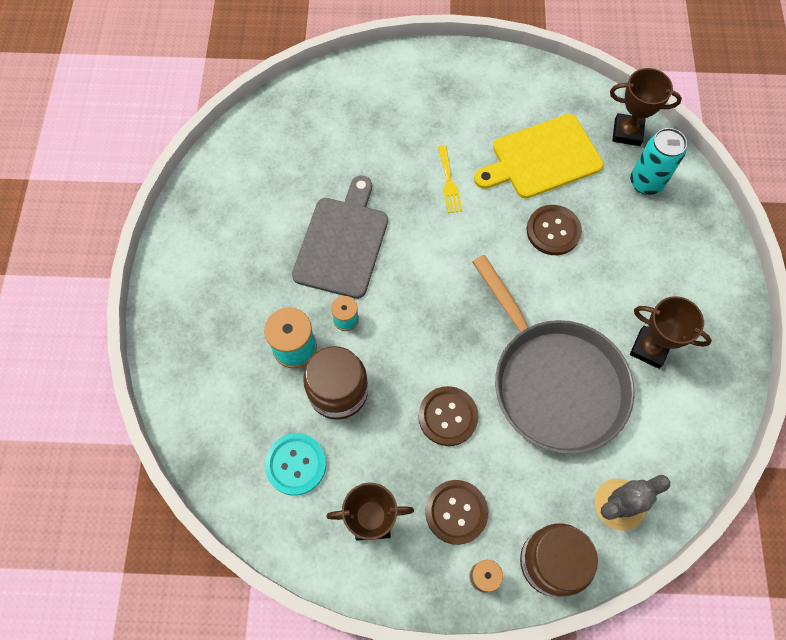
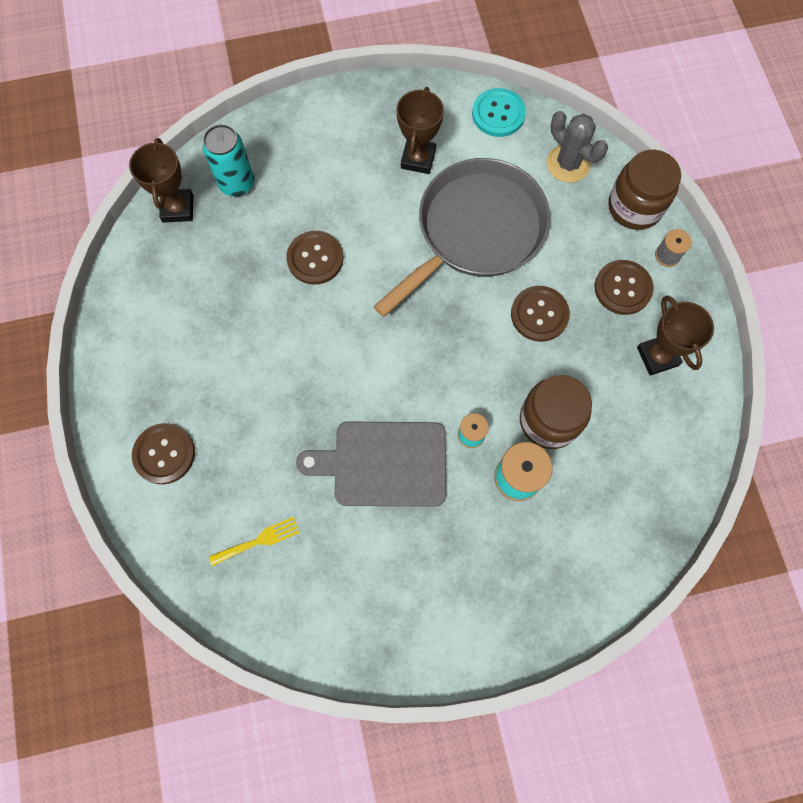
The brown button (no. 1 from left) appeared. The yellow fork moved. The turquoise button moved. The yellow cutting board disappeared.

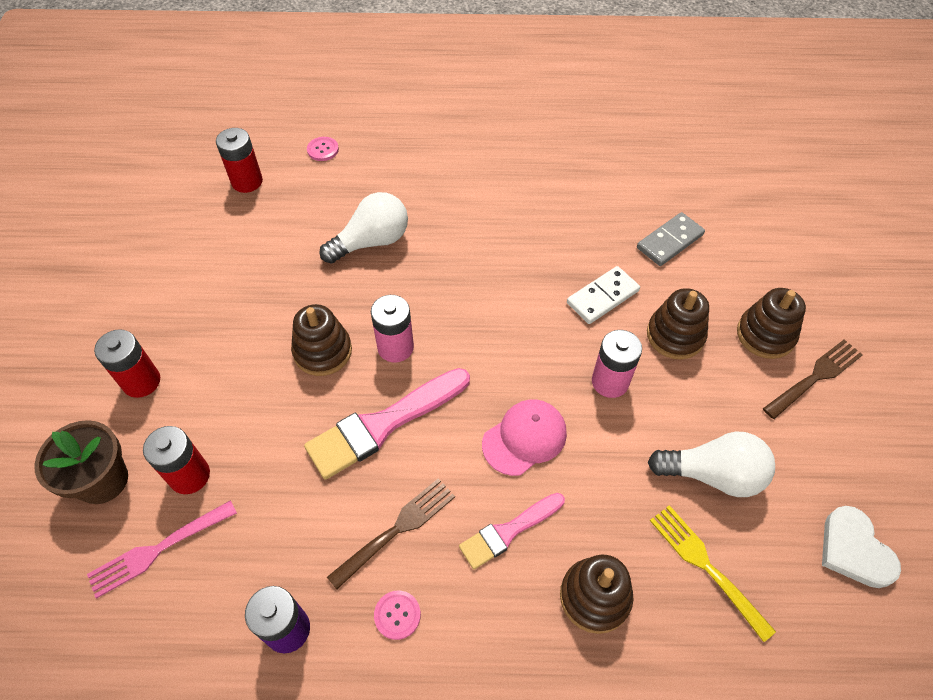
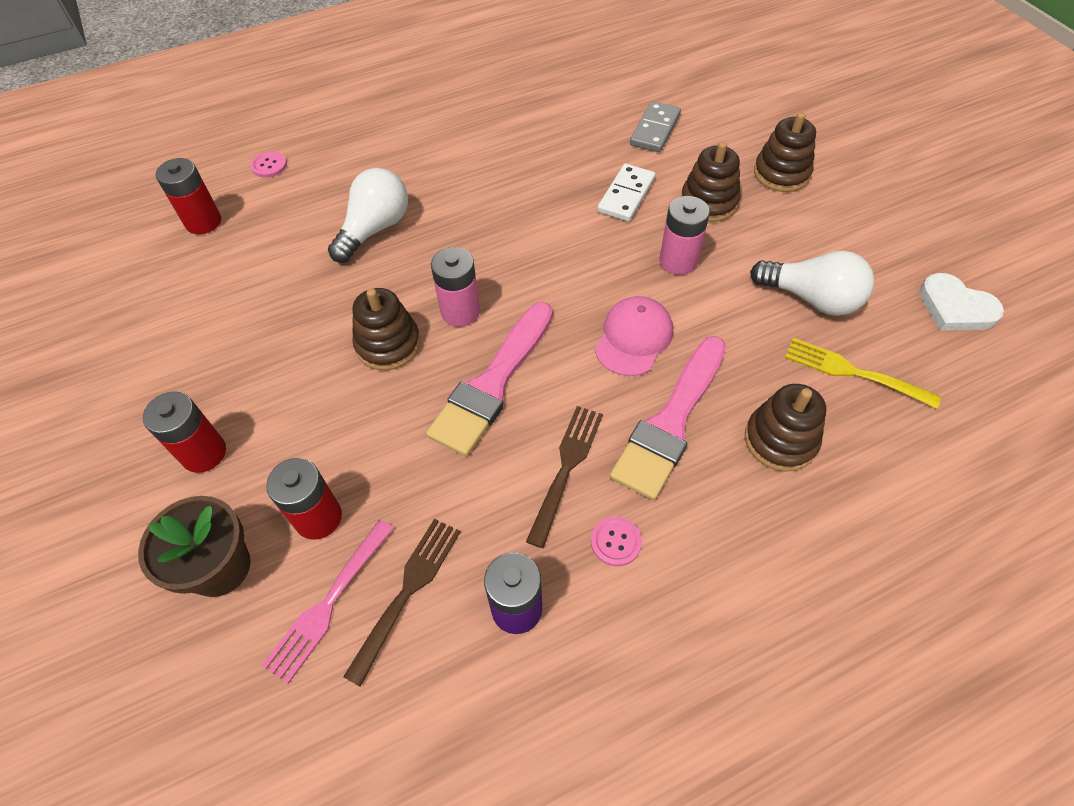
The brown fork (no. 2 from left in the first image) moved. The pink brush (no. 2 from left) changed to 1.65 times the size. The white light bulb (no. 2 from left) turned 45 degrees clockwise.

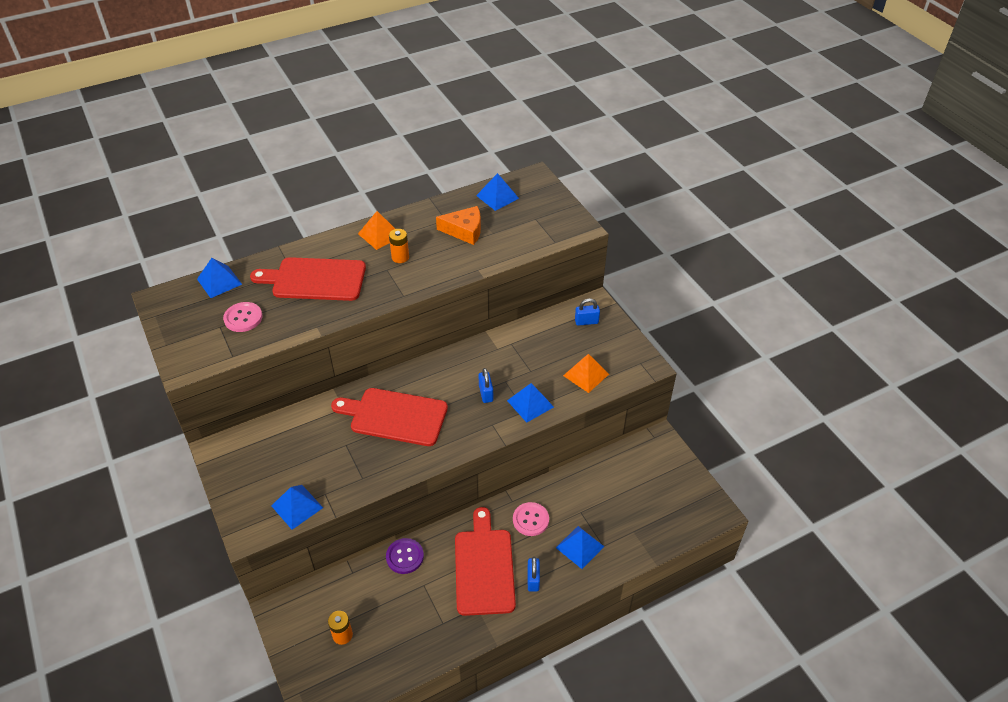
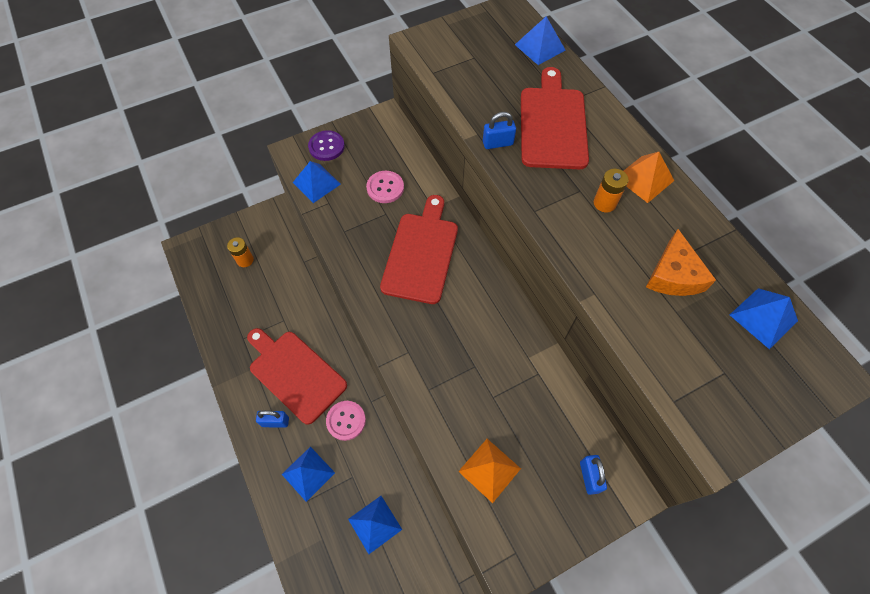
The red cutting board (no. 3 from left in the first image) turned 135 degrees counterclockwise. The purple button moved. The blue pyramid (no. 4 from left in the first image) moved. The pink button (no. 1 from left in the first image) moved. The blue padlock (no. 1 from left in the first image) moved.

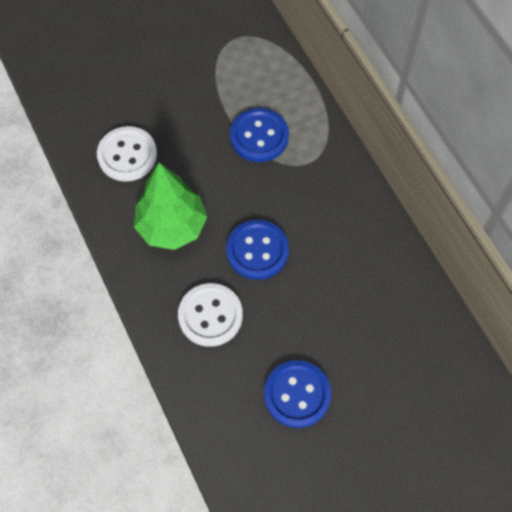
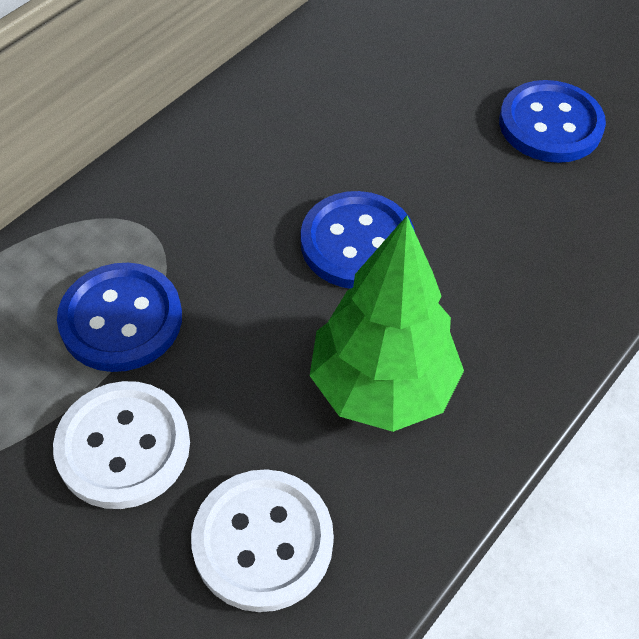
The white button (no. 2 from left in the first image) moved.

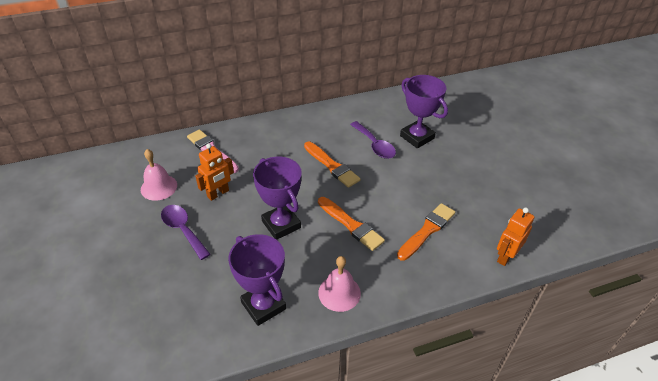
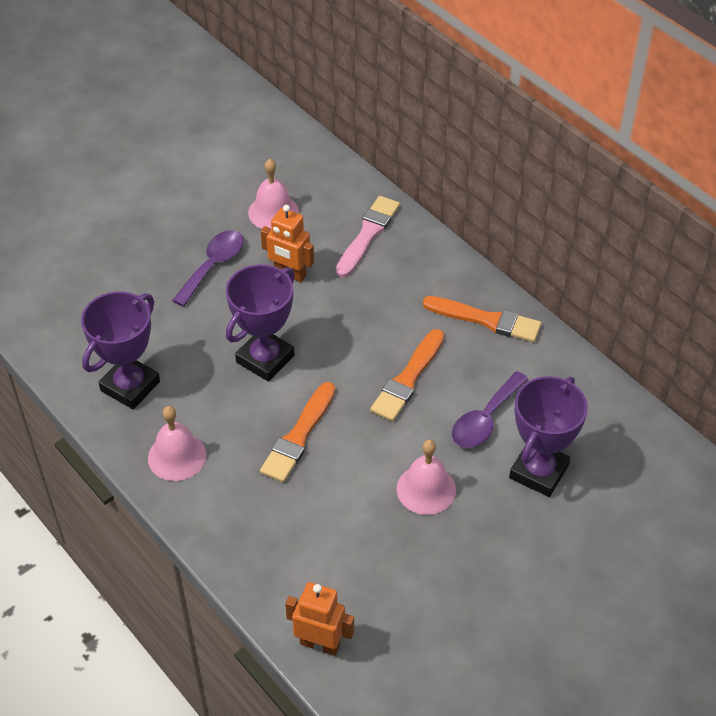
The pink bell (no. 3 from left) appeared. The orange brush (no. 3 from left) moved.

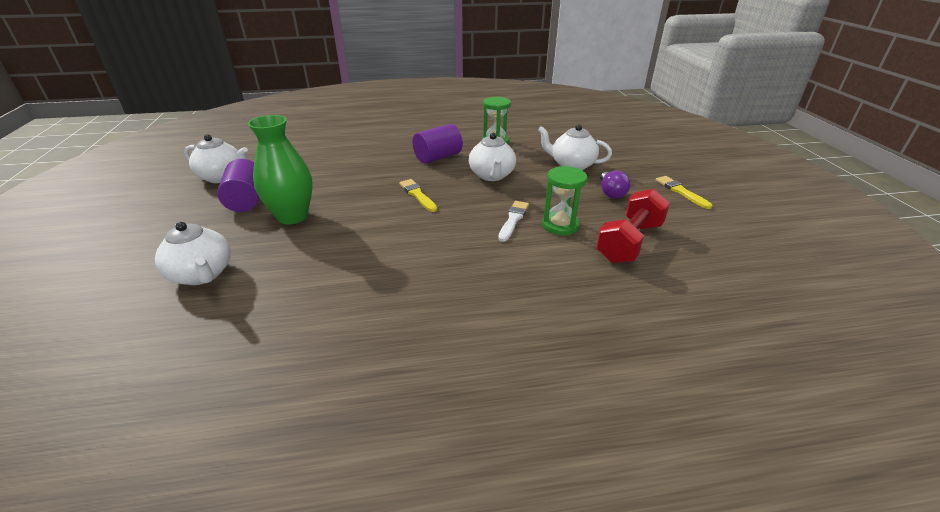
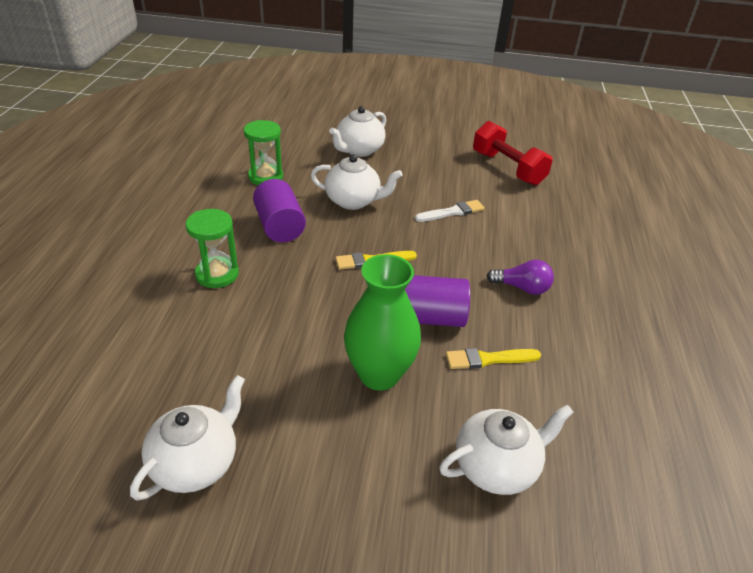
The green hourglass (no. 2 from left in the first image) moved. The purple cylinder (no. 1 from left in the first image) moved. The white brush turned 120 degrees clockwise. The yellow brush (no. 2 from left) moved. The purple light bulb moved.

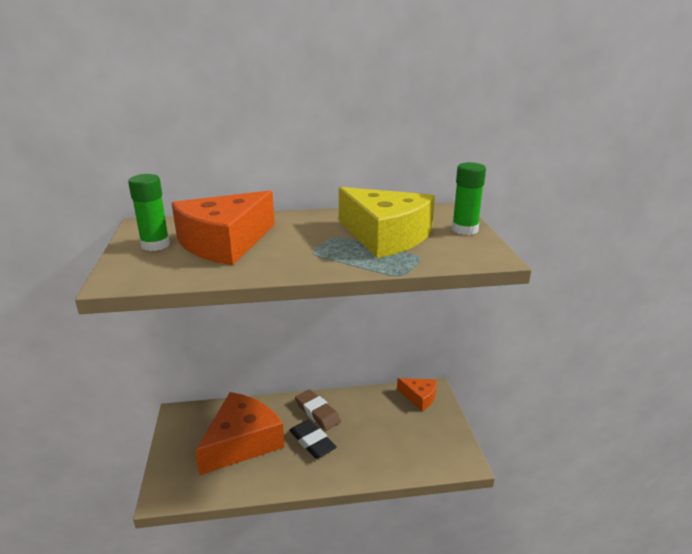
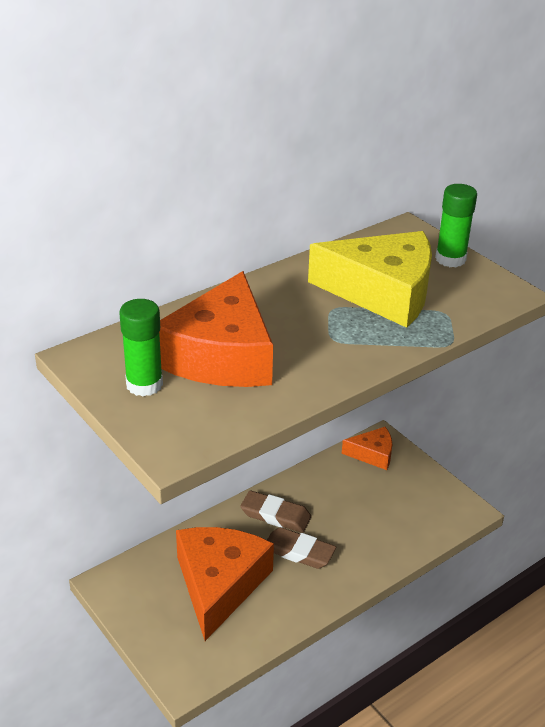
The black eraser became the brown eraser (no. 2 from left).

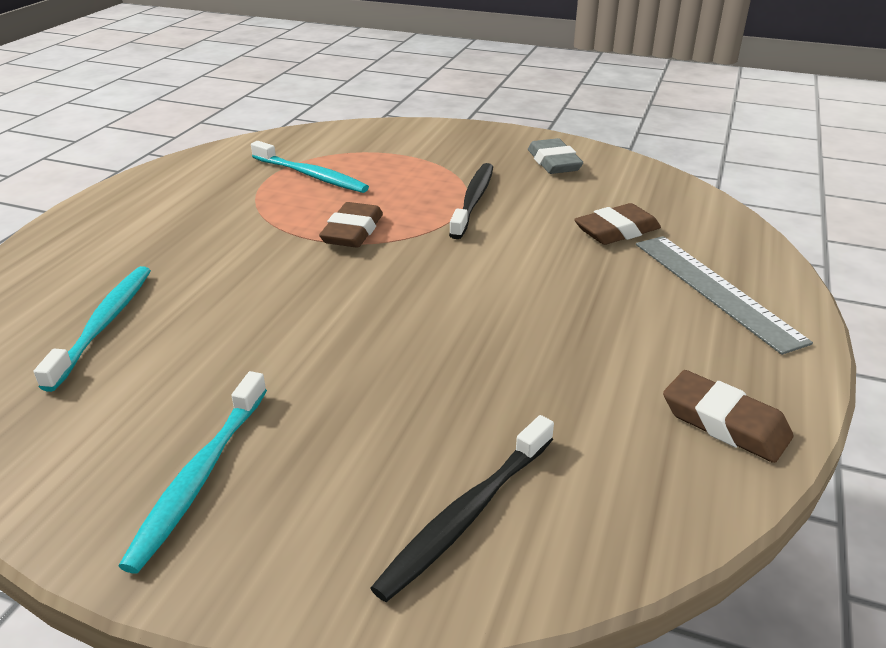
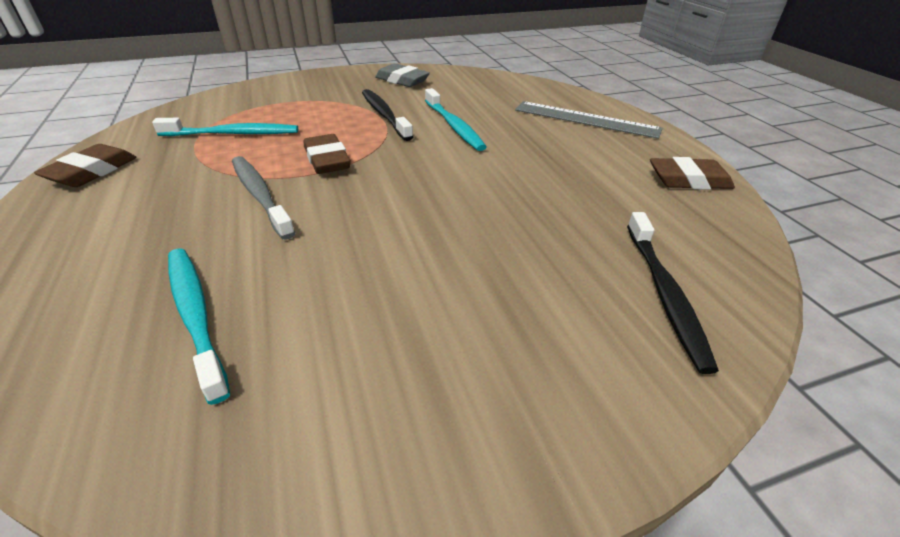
The brown eraser (no. 2 from left in the first image) moved. The grey toothbrush appeared. The turquoise toothbrush (no. 2 from left in the first image) moved.

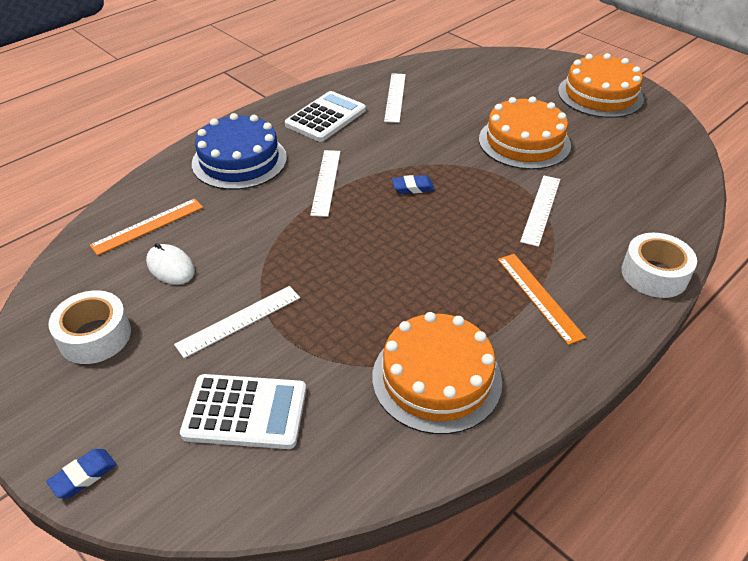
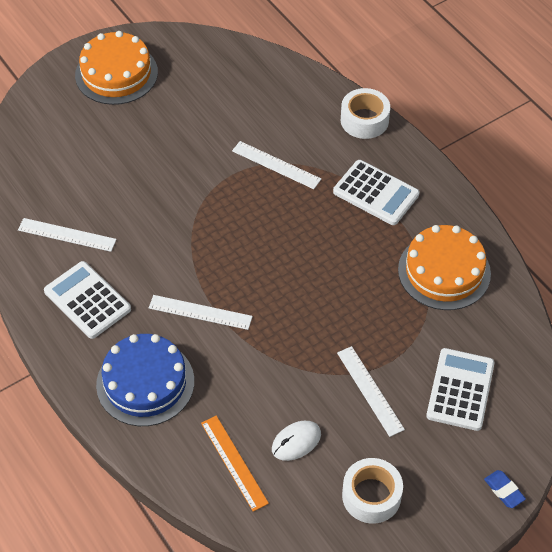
The orange ruler (no. 2 from left) was replaced by the white calculator (no. 2 from left). The blue eraser (no. 2 from left) disappeared. The orange cake (no. 2 from left) disappeared.

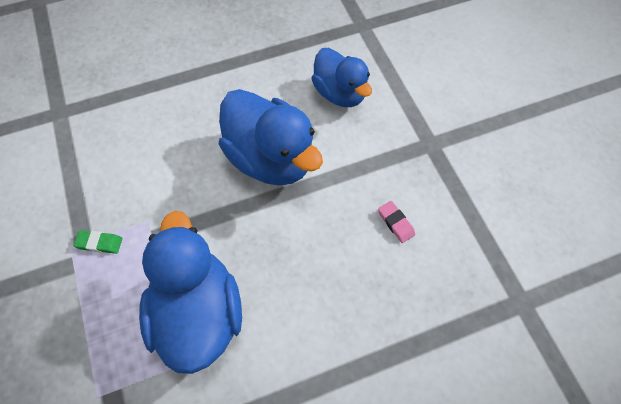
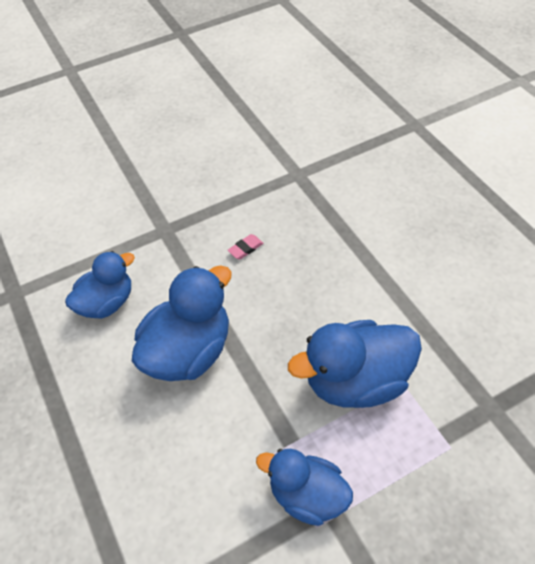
The green eraser was replaced by the blue duck (no. 3 from left).

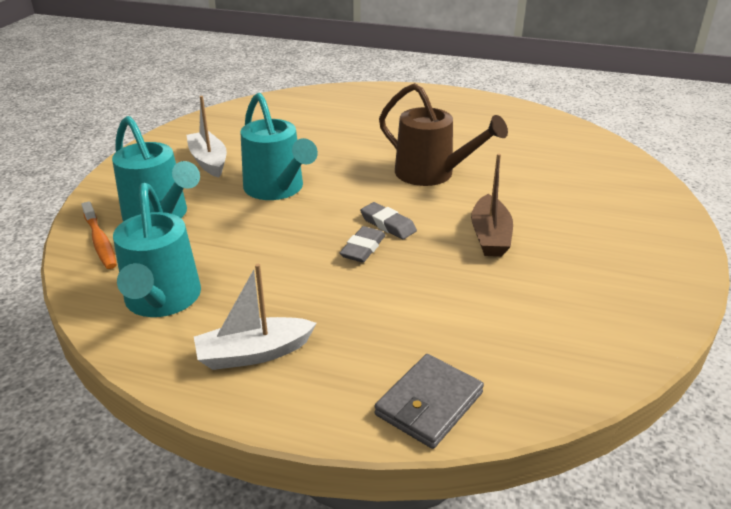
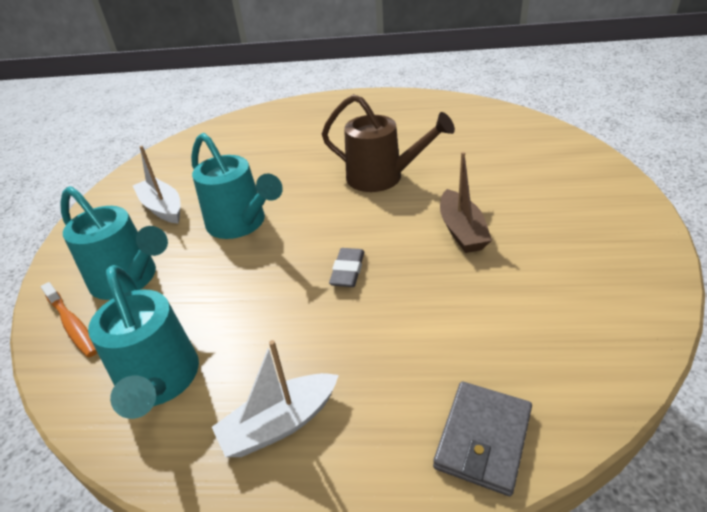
The grey eraser (no. 2 from left) disappeared.

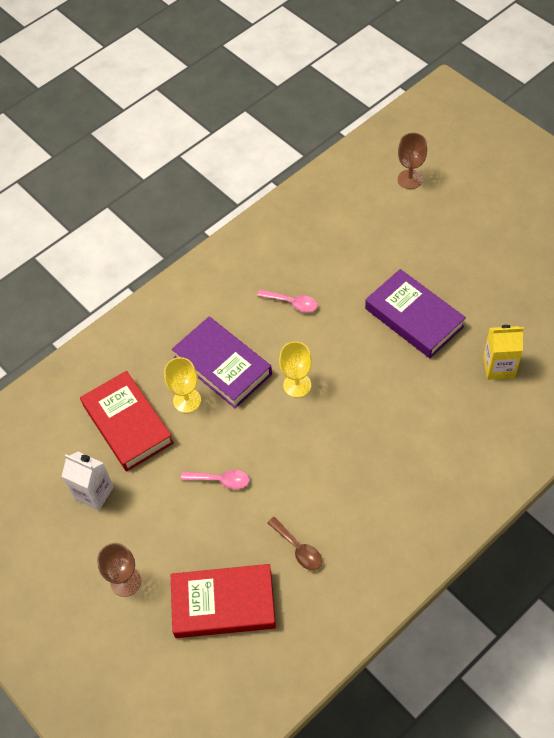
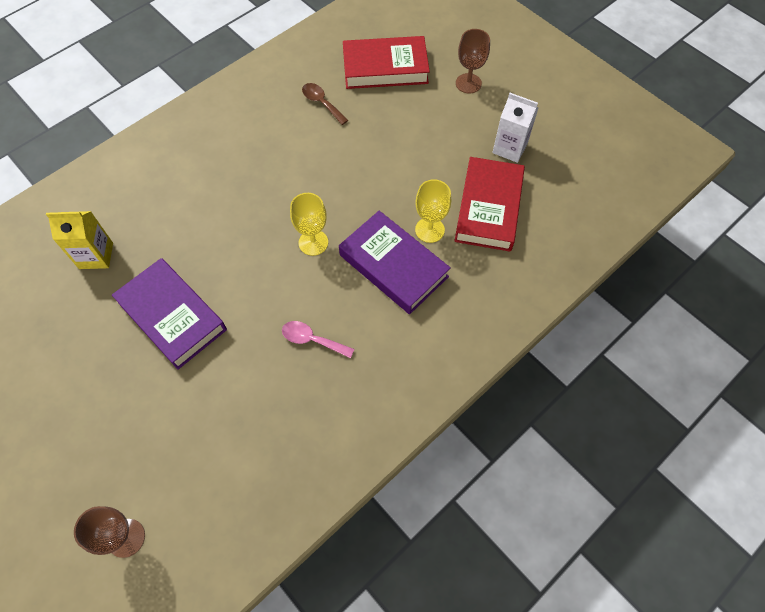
The red book (no. 1 from left in the first image) turned 45 degrees clockwise. The pink spoon (no. 1 from left) disappeared.

